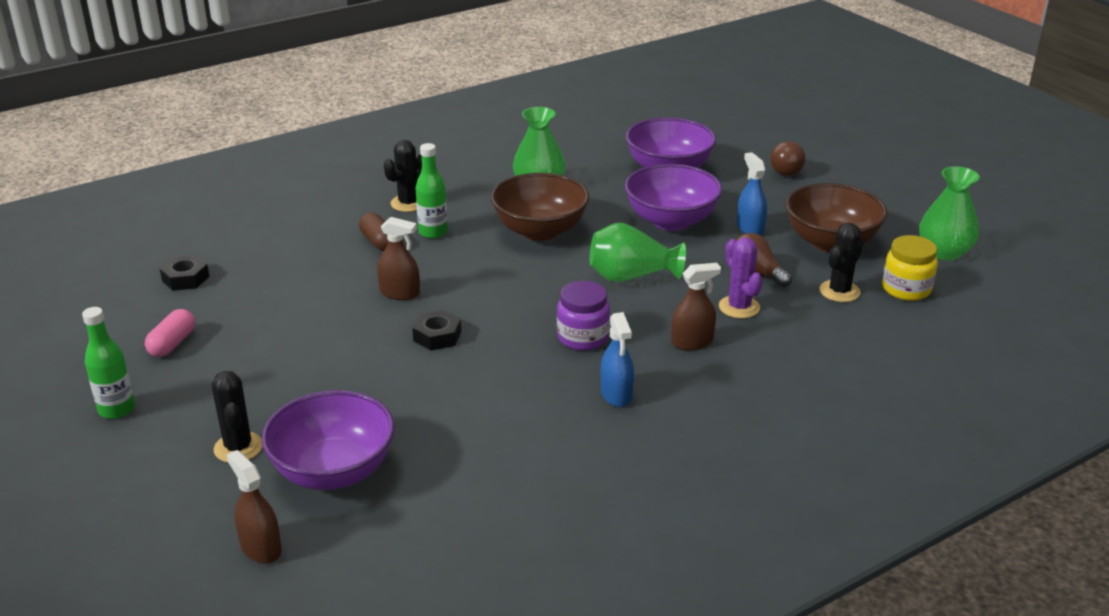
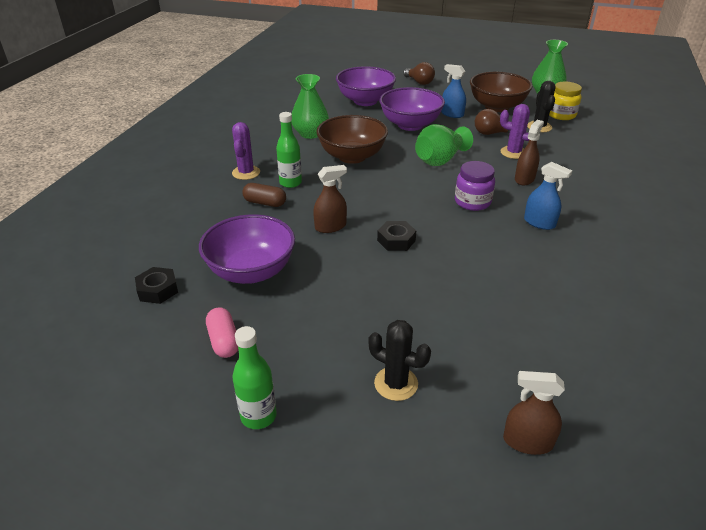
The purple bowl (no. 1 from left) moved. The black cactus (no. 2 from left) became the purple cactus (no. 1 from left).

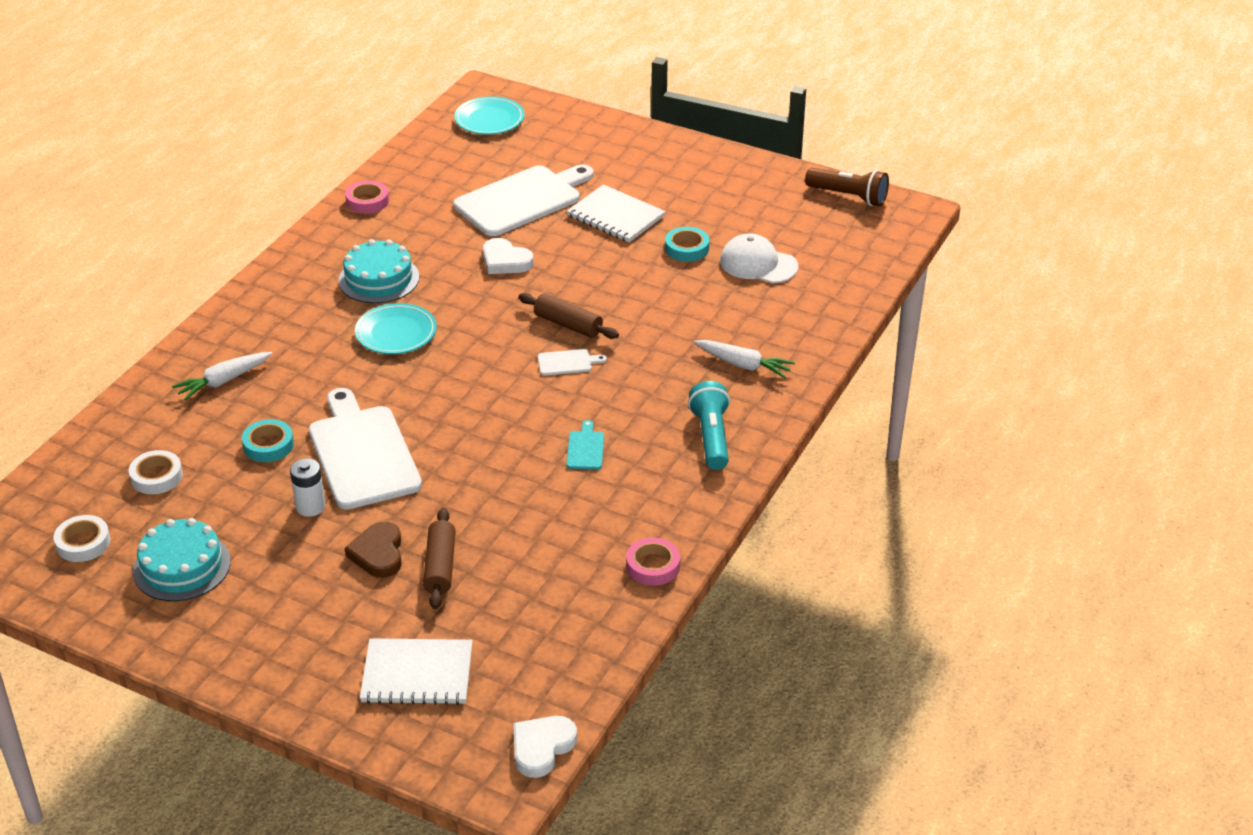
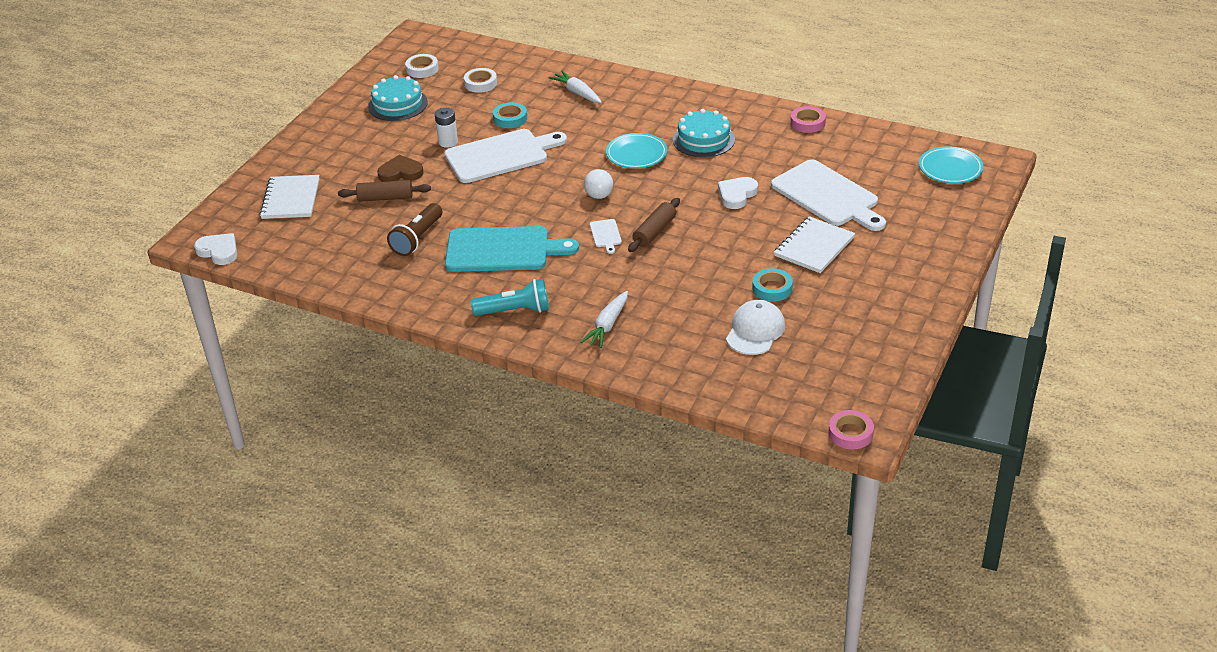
The brown flashlight moved. The turquoise cutting board changed to 2.43 times the size. The white ball appeared. The pink tape (no. 2 from left) moved.

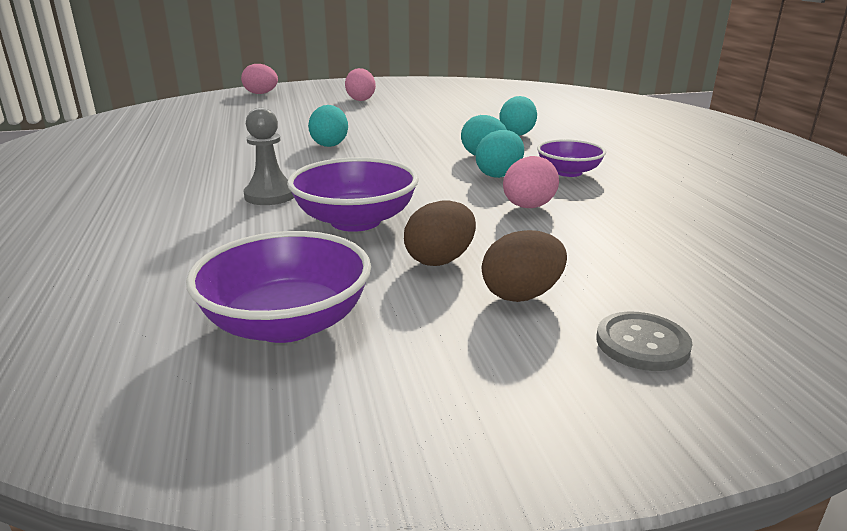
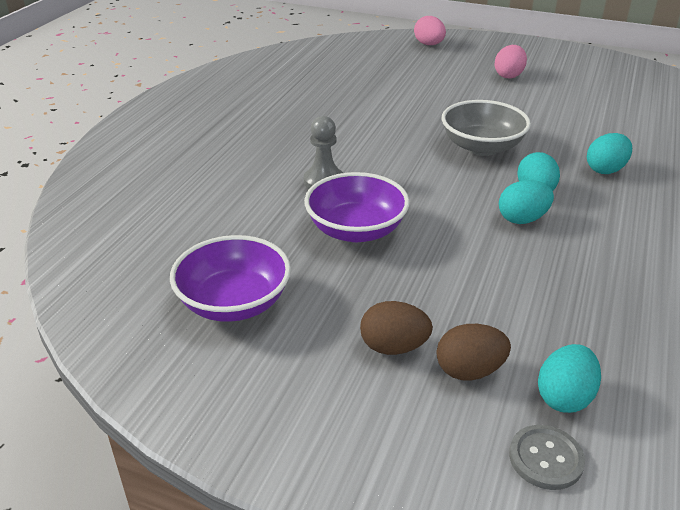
The brown egg (no. 1 from left in the first image) moved. The grey bowl appeared. The grey button moved. The turquoise egg (no. 1 from left in the first image) moved. The pink egg (no. 3 from left) disappeared. The purple bowl (no. 3 from left) disappeared.

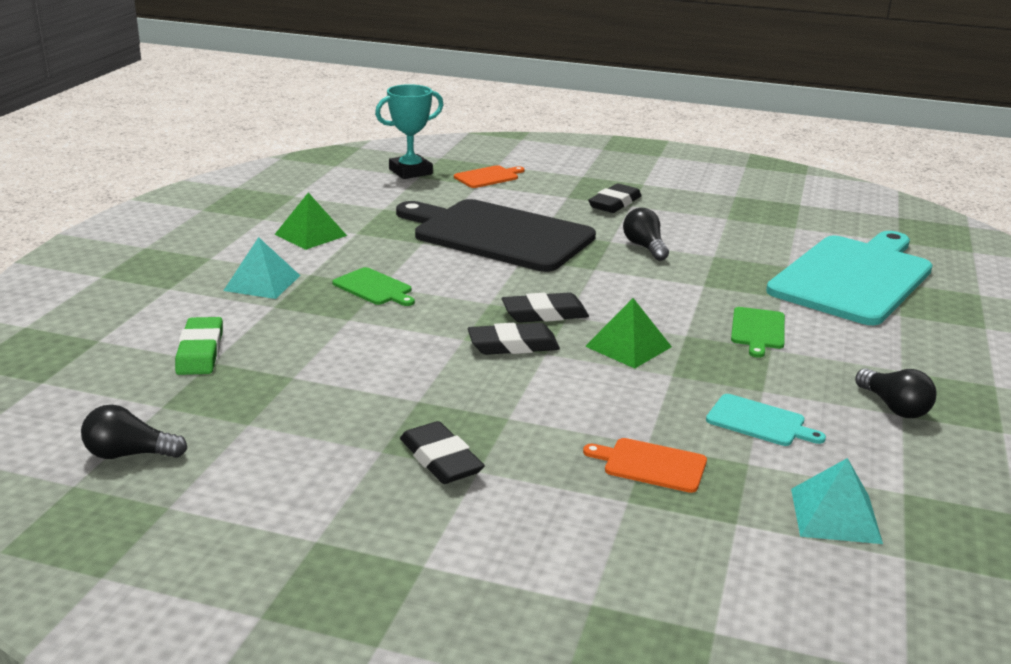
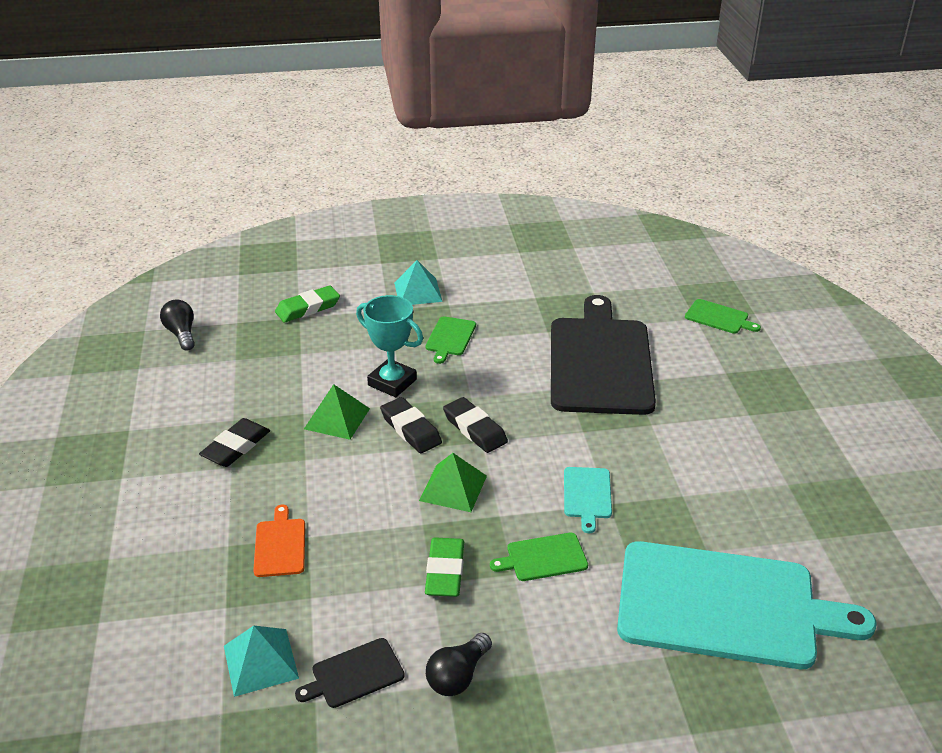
The black cutting board (no. 1 from left) appeared. The green pyramid (no. 1 from left) moved. The turquoise trophy moved. The green eraser (no. 2 from left) appeared. The turquoise cutting board (no. 1 from left) moved. The orange cutting board (no. 1 from left) became the green cutting board (no. 3 from left). The black eraser (no. 4 from left) disappeared. The black light bulb (no. 2 from left) disappeared.

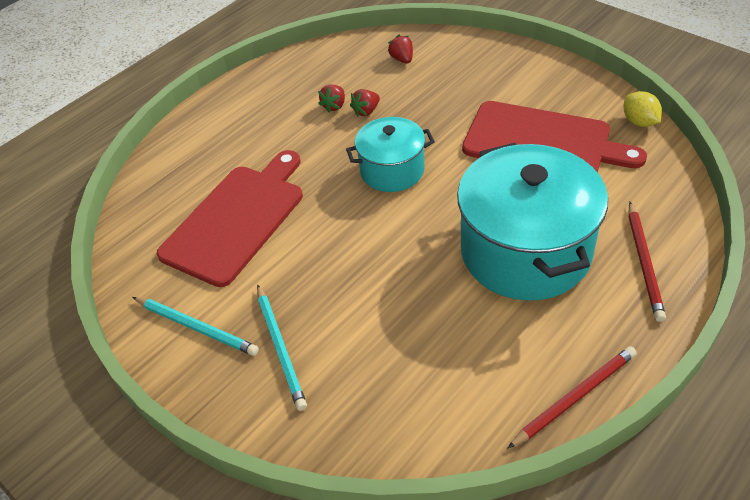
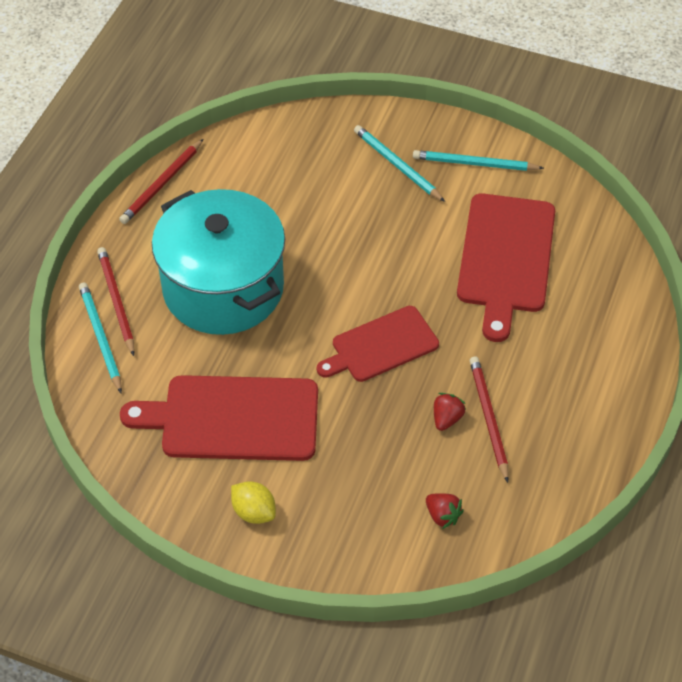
The turquoise pencil (no. 1 from left) appeared. The yellow lemon moved. The turquoise pot (no. 1 from left) was replaced by the red cutting board (no. 2 from left). The red strawberry (no. 1 from left) was replaced by the red pencil (no. 3 from left).

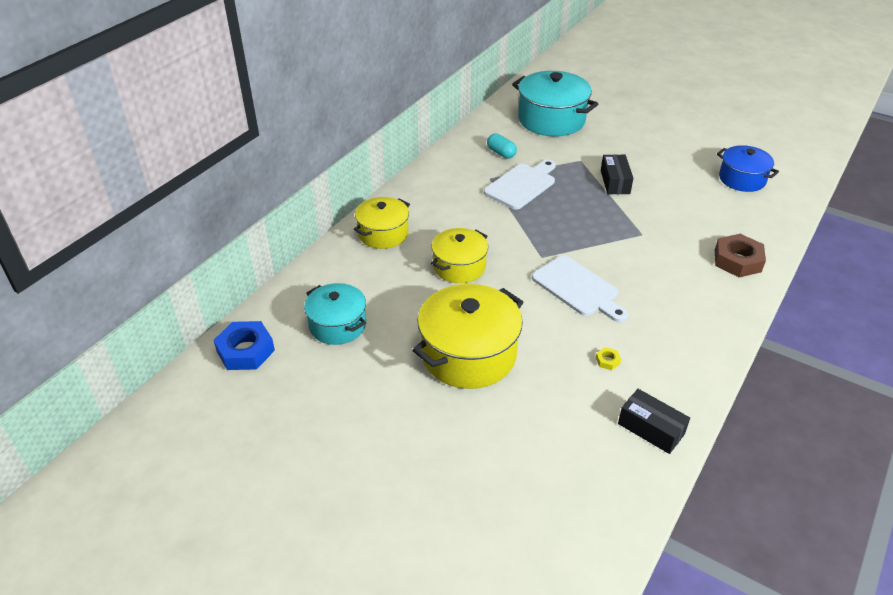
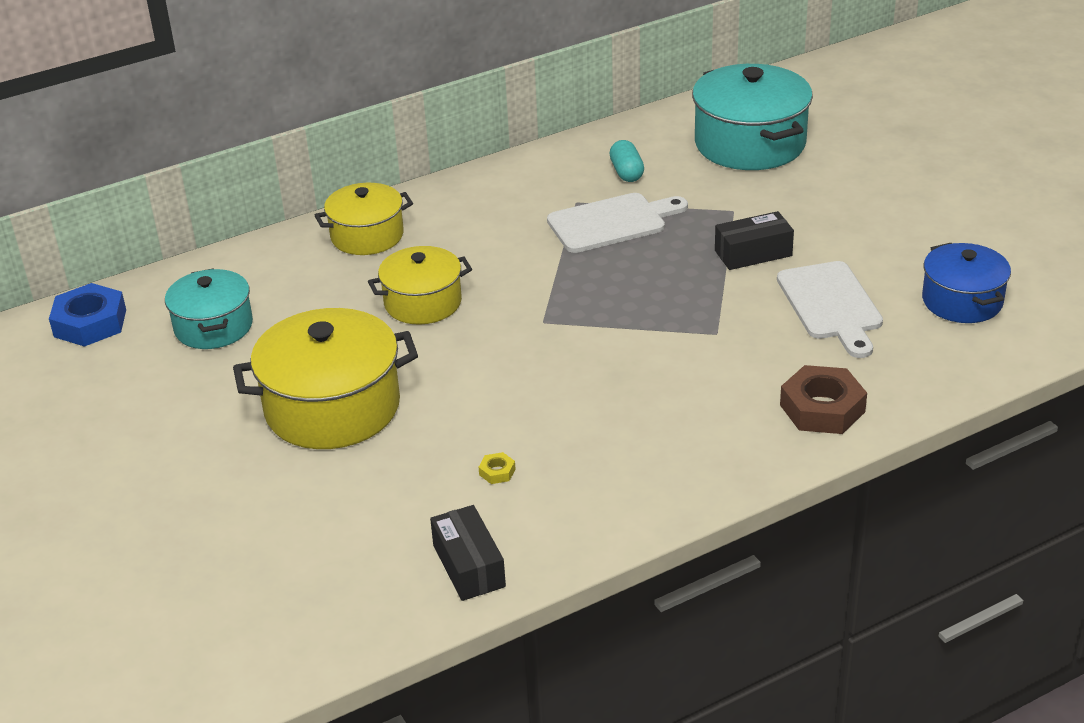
The black box (no. 1 from left in the first image) turned 45 degrees clockwise. The white cutting board (no. 2 from left) moved.

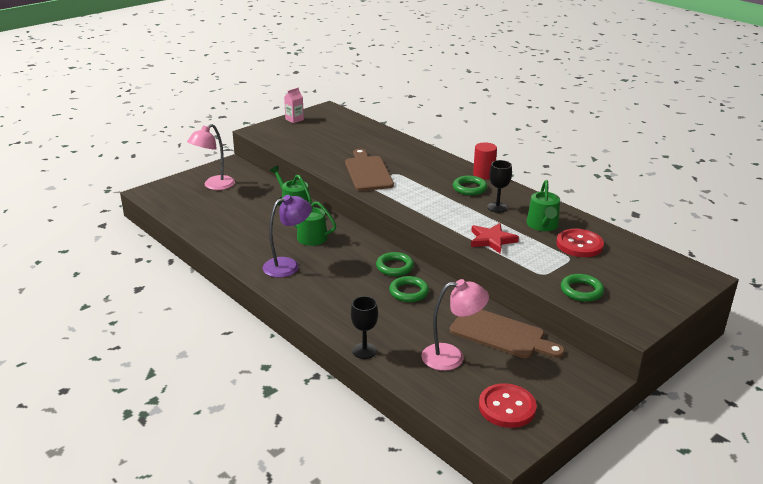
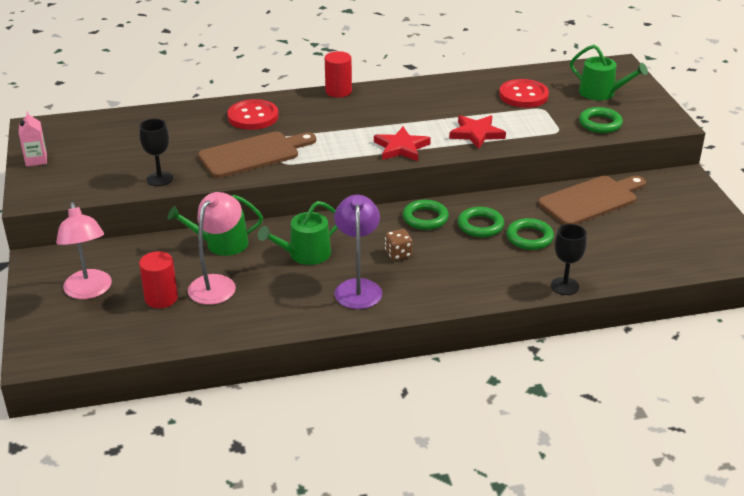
The black goblet (no. 2 from left in the first image) moved. The red cylinder (no. 1 from left) appeared. The pink lamp (no. 2 from left) moved. The brown cutting board (no. 1 from left) turned 135 degrees clockwise. The red button (no. 1 from left) moved. The red star (no. 1 from left) appeared. The brown dice appeared. The green ring (no. 3 from left) moved. The green watering can (no. 3 from left) moved.

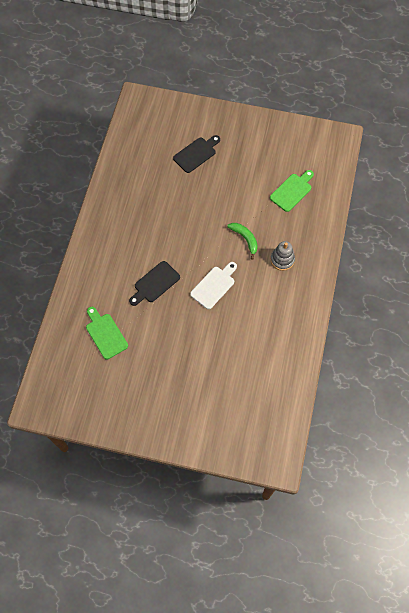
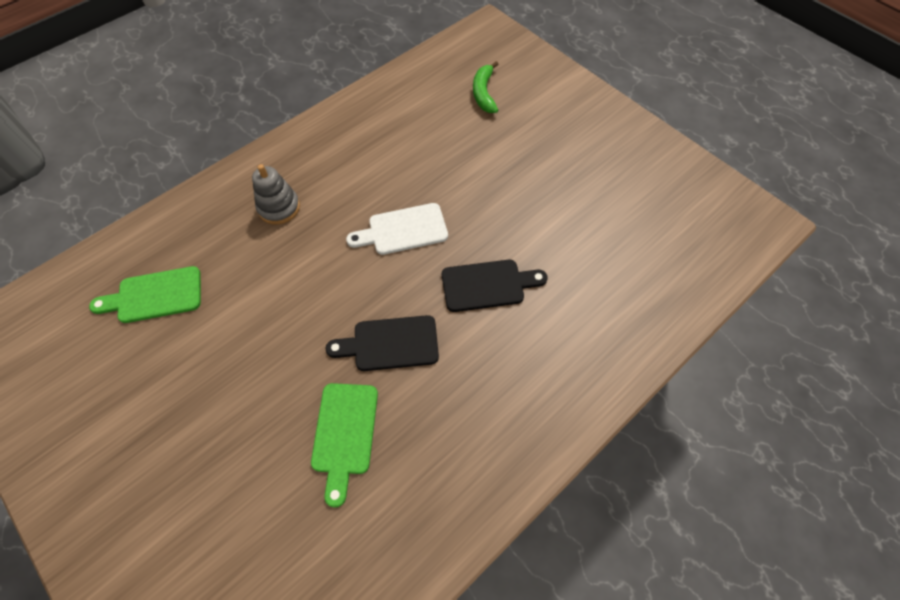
The green cutting board (no. 1 from left in the first image) moved. The black cutting board (no. 2 from left in the first image) moved. The green banana moved.

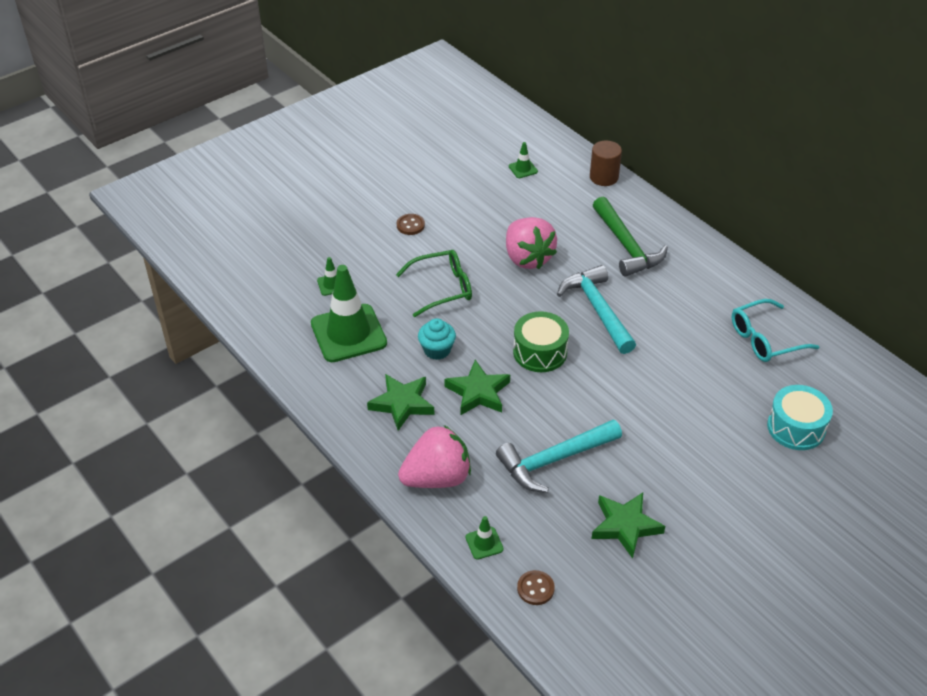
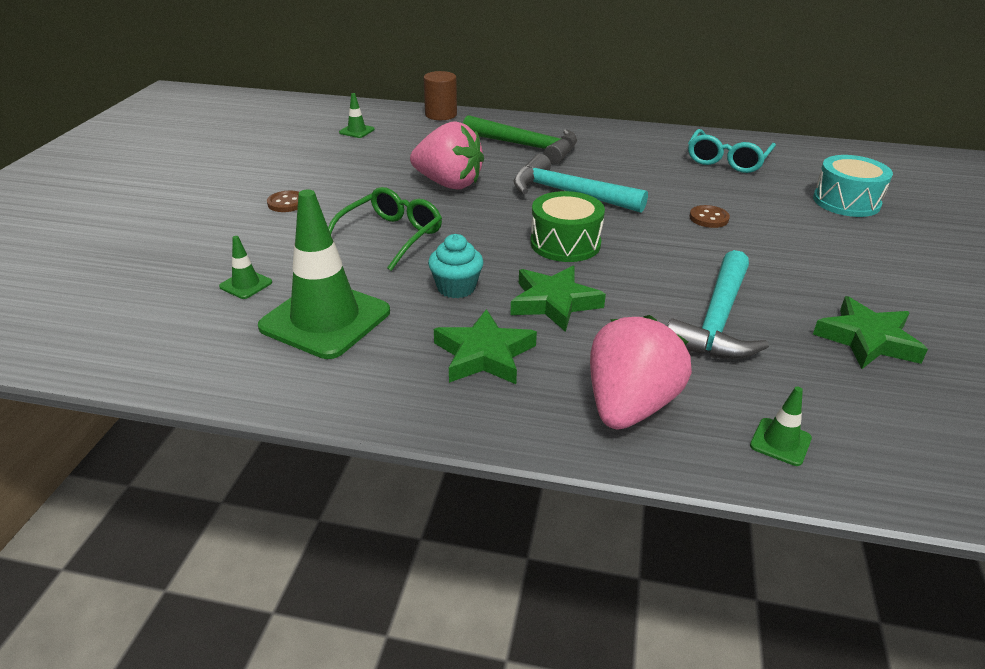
The brown button (no. 2 from left) moved.

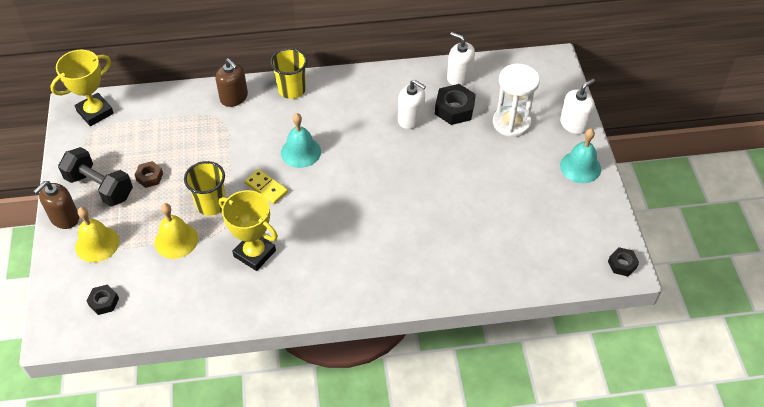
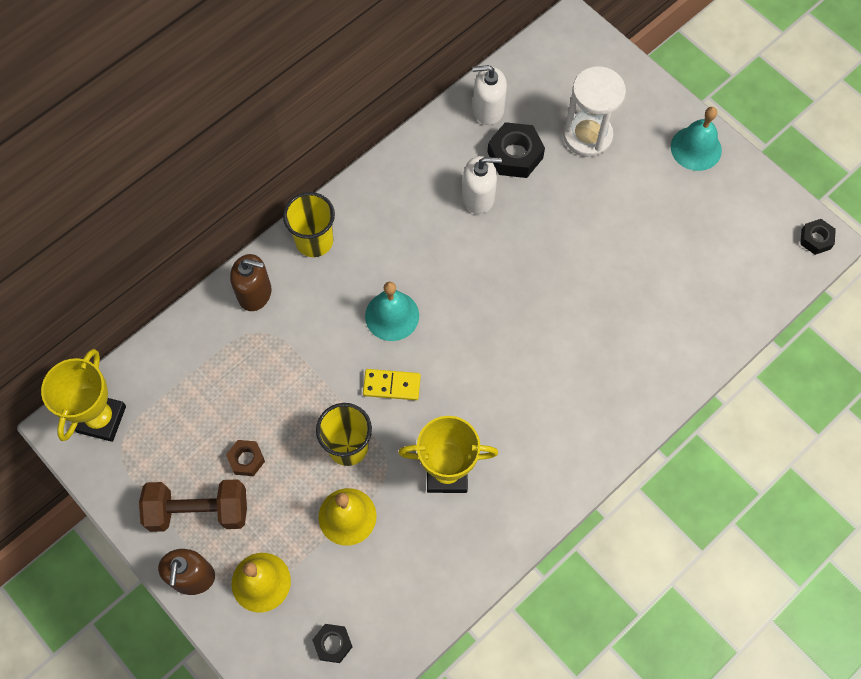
The black dumbbell became the brown dumbbell. The white soap dispenser (no. 3 from left) disappeared.

